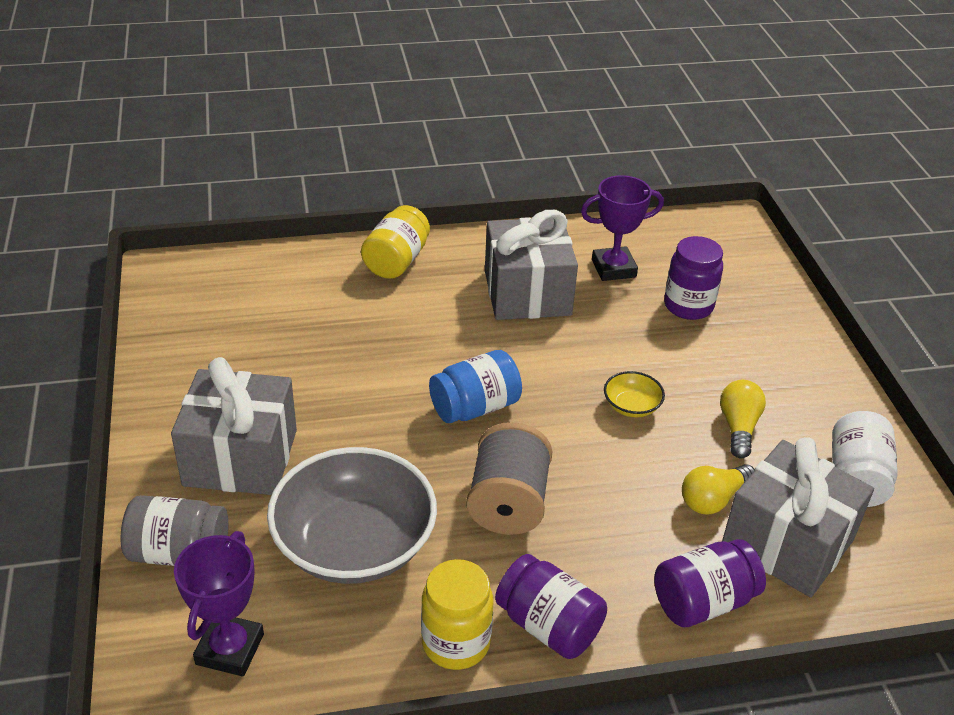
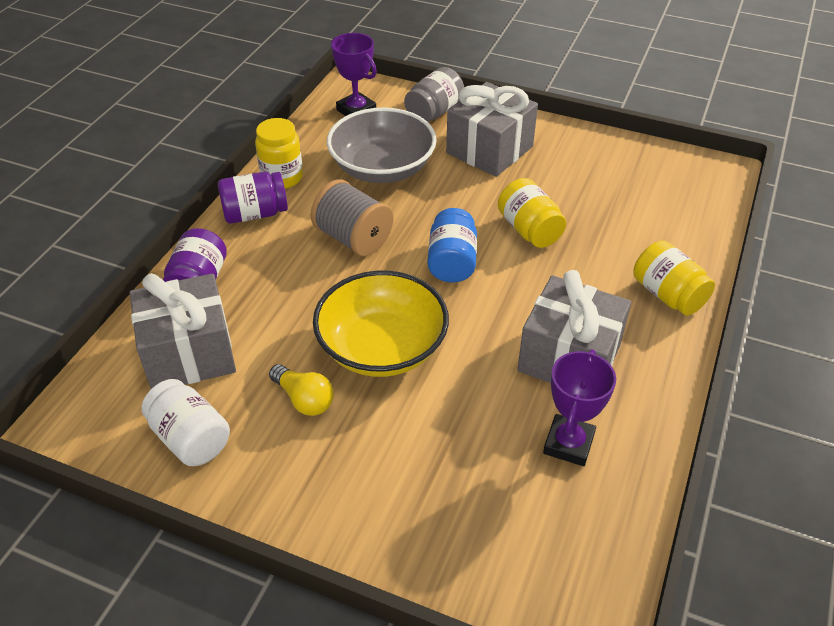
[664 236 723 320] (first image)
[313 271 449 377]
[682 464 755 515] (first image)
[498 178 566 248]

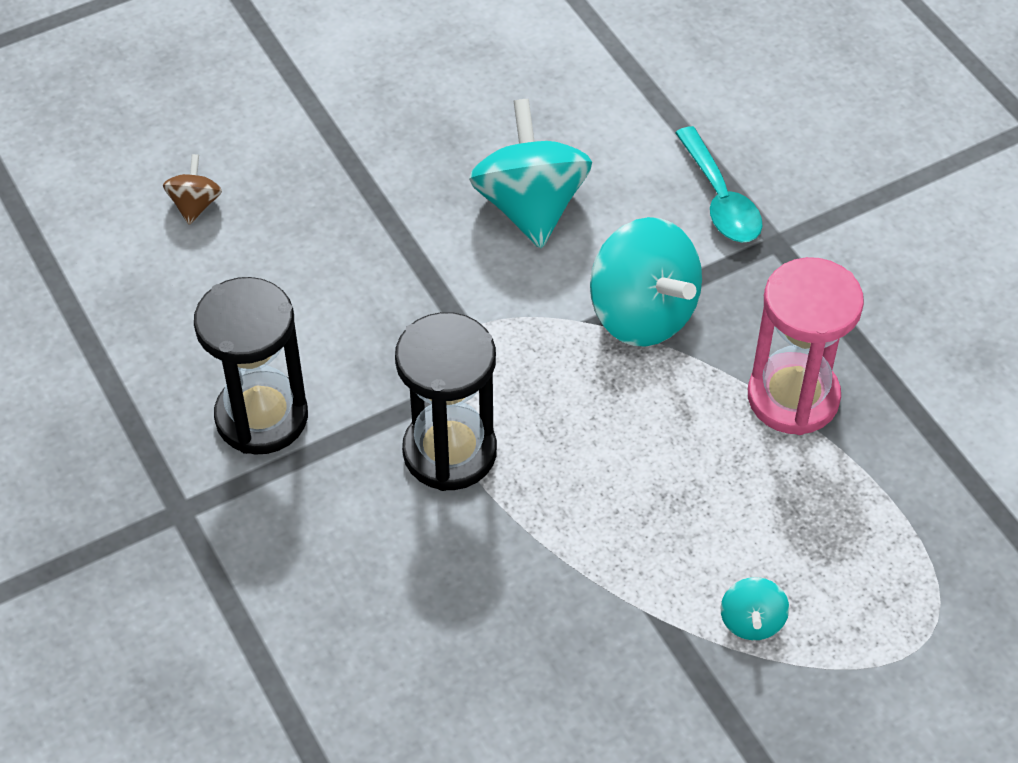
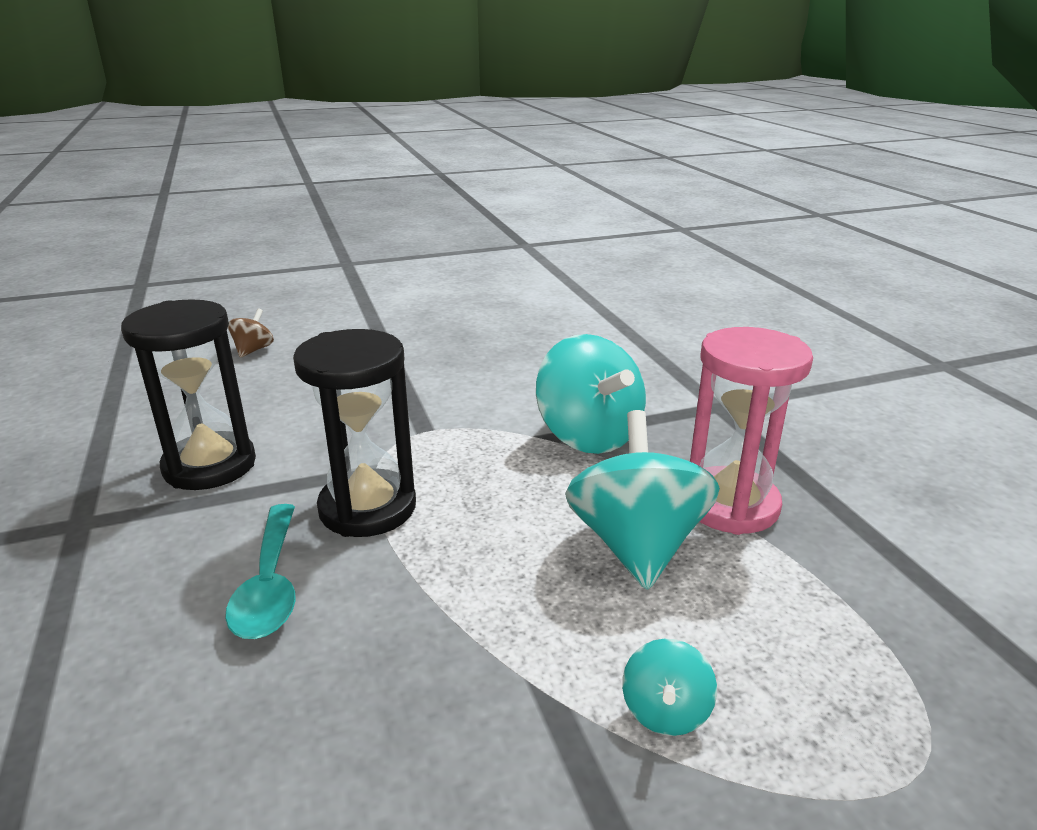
[565 410 720 590]
[225 504 296 639]

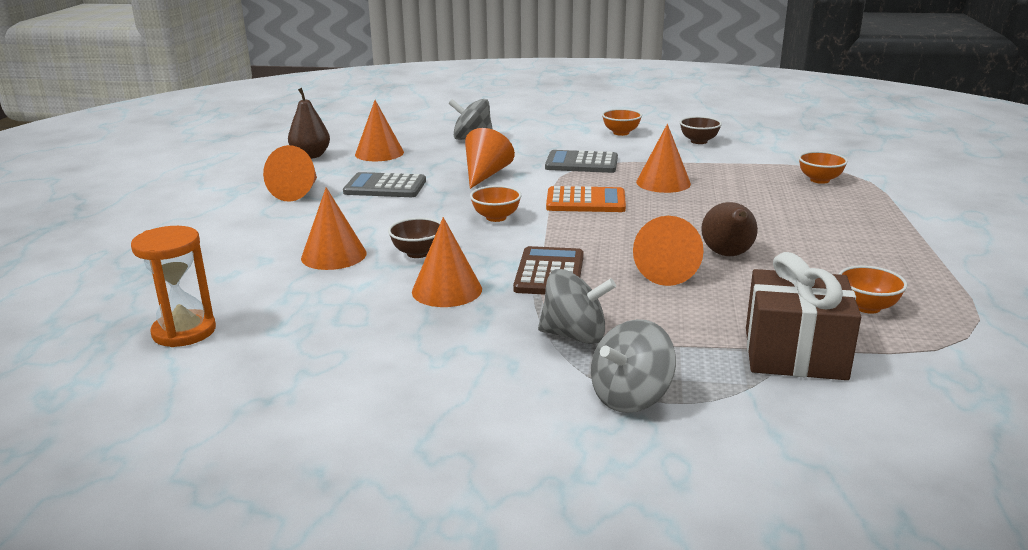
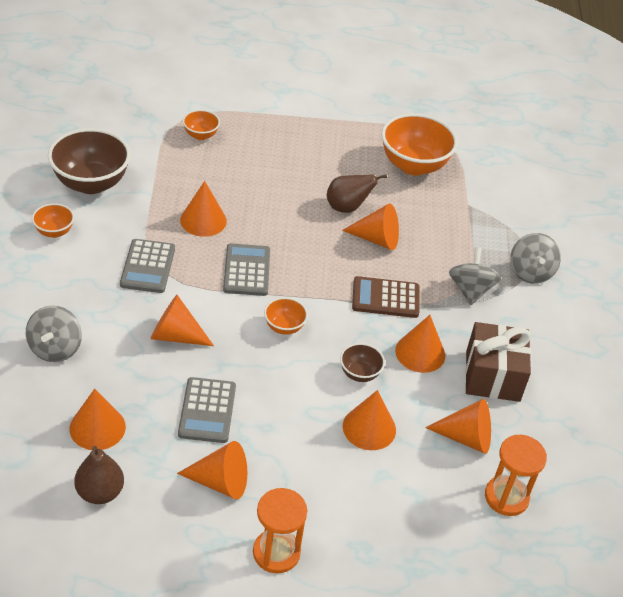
[48 128 131 194]
[223 243 270 296]
[465 322 531 402]
[381 113 458 176]
[510 233 561 284]
[425 399 491 454]
[253 488 307 573]

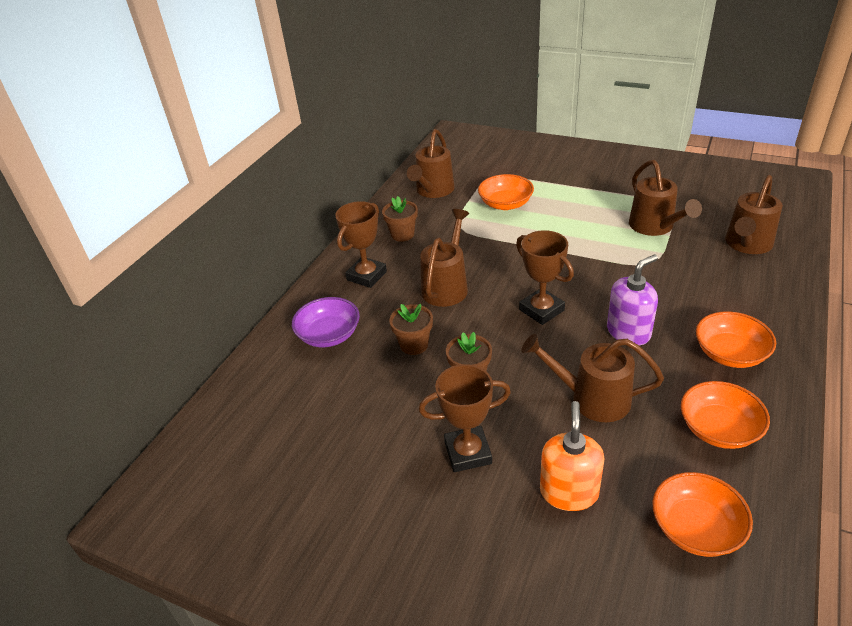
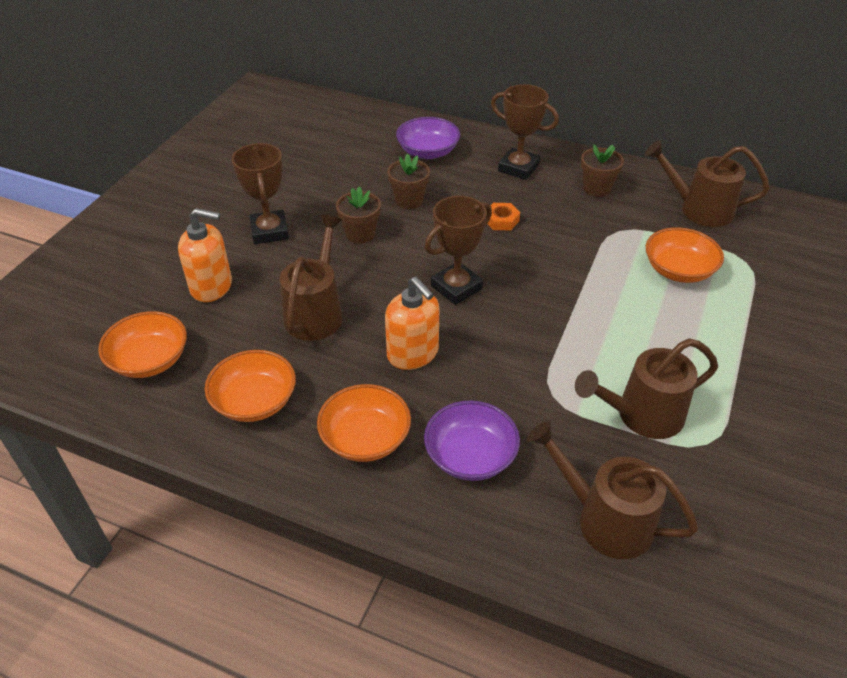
[487 203 520 231]
[385 277 439 370]
[424 400 520 481]

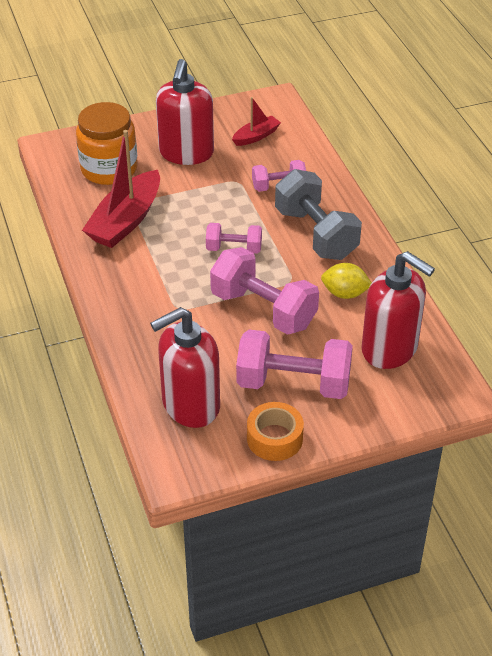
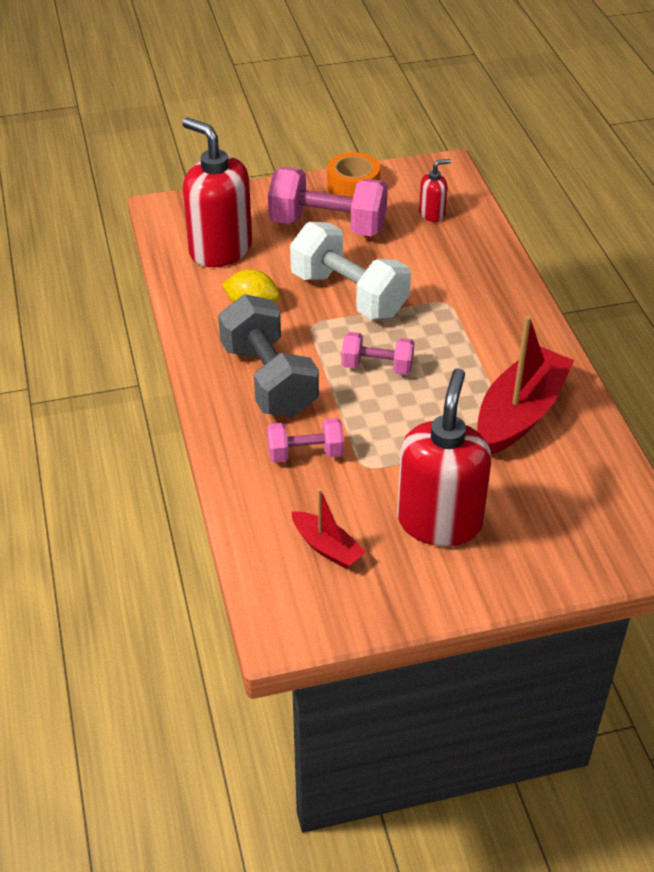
[292 488 366 569]
[76 102 138 185] (first image)
[290 222 411 319]
[419 159 451 222]

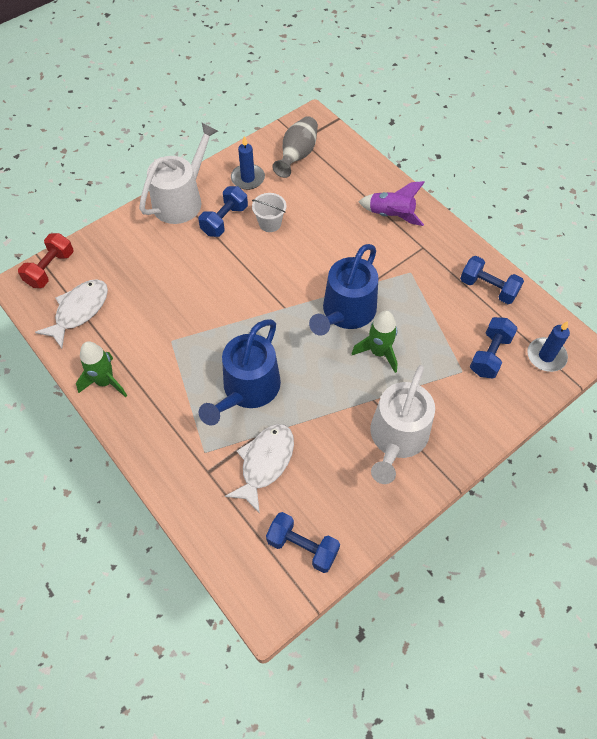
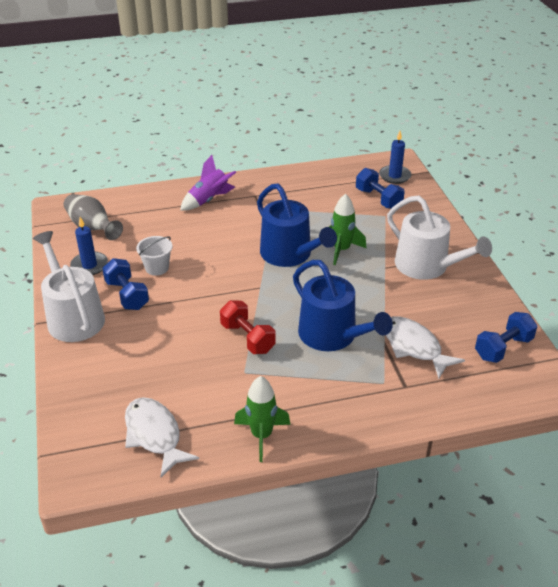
[220 300 276 354]
[460 256 524 304] (first image)

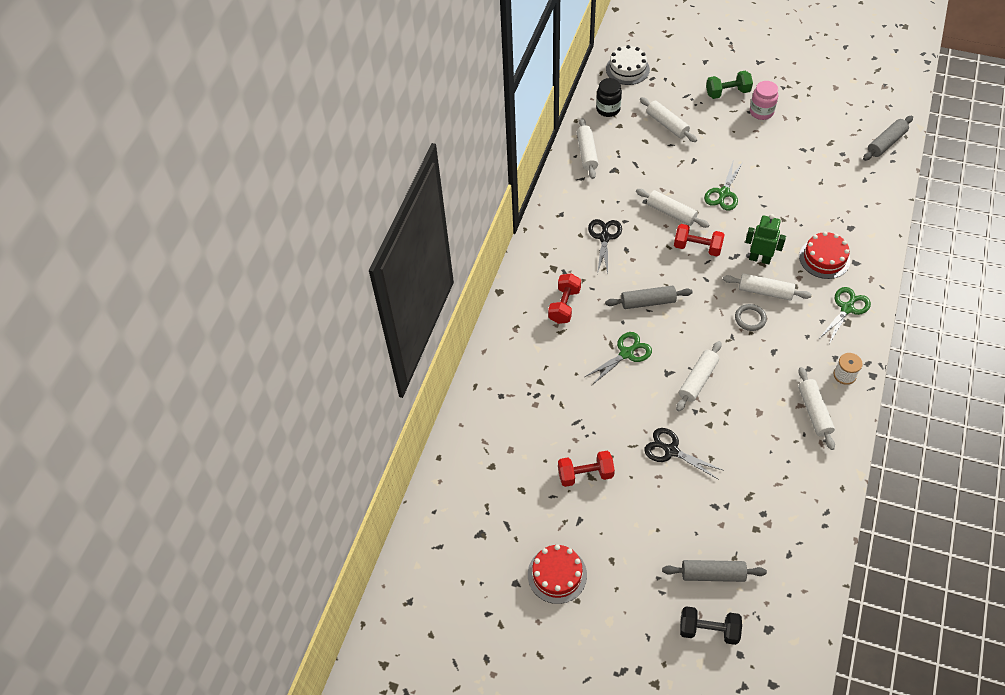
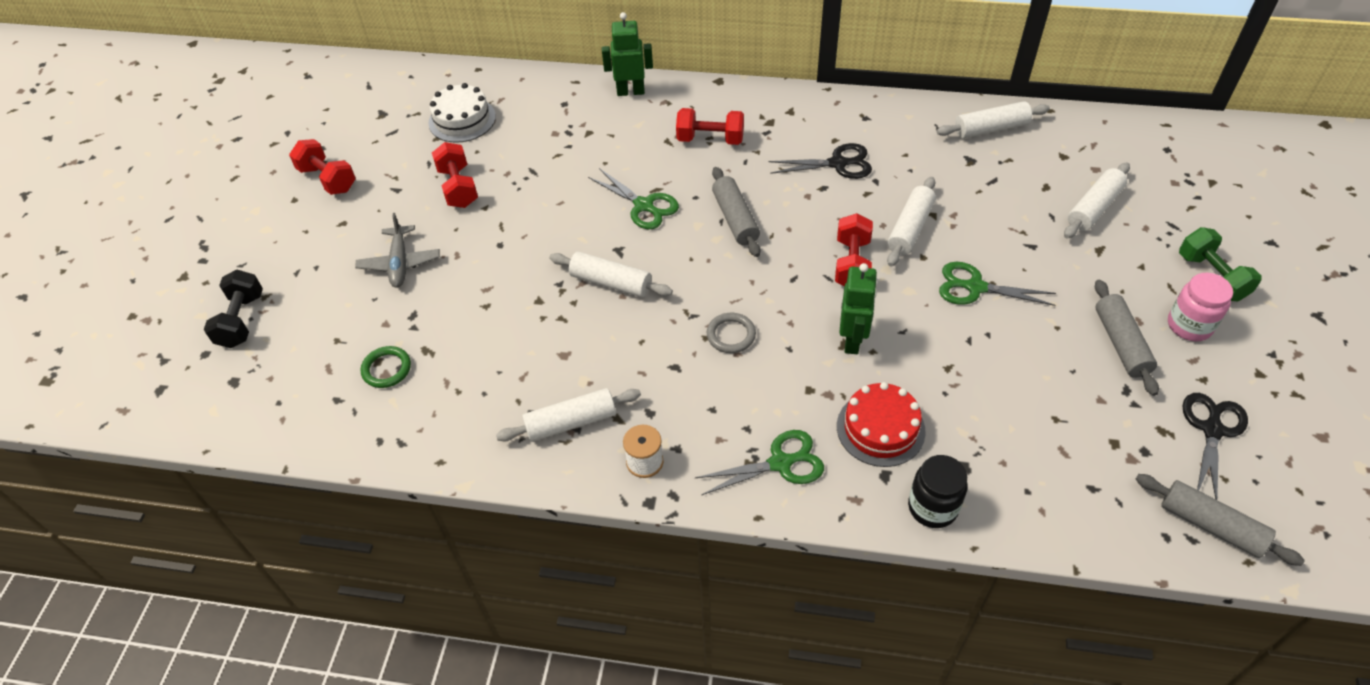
[428 83 496 143]
[908 455 968 528]
[723 273 812 301] (first image)
[695 430 824 495]
[1182 393 1248 500]
[289 139 356 195]
[1095 279 1159 396]
[602 12 653 96]
[355 213 440 288]
[361 346 411 388]

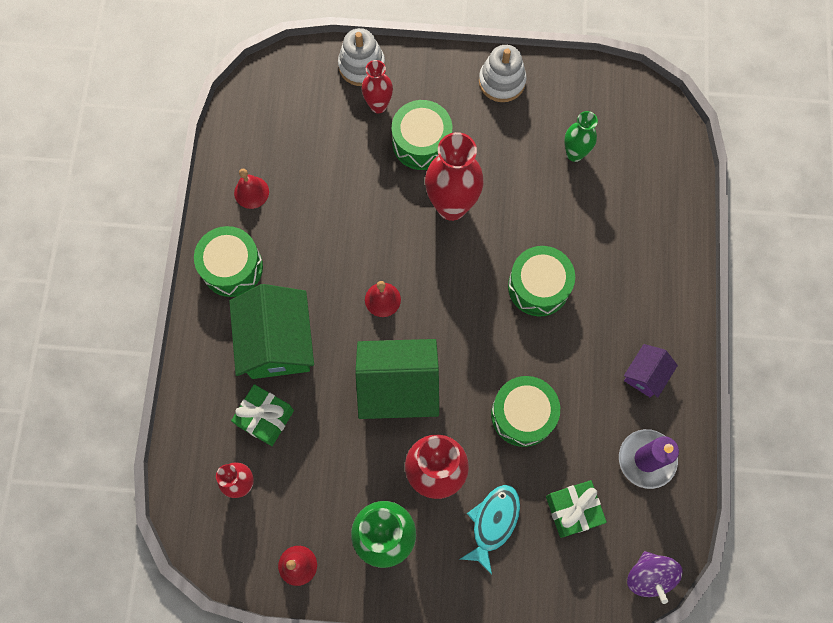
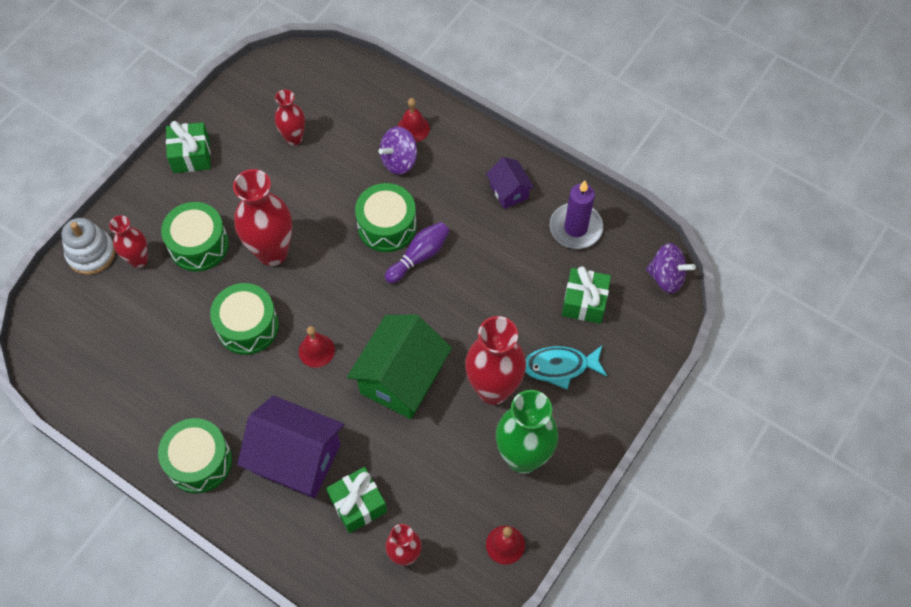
[166 121 211 173]
[275 90 305 146]
[397 98 430 142]
[237 396 344 498]
[210 283 279 355]
[525 346 607 389]
[379 126 417 175]
[385 222 450 283]

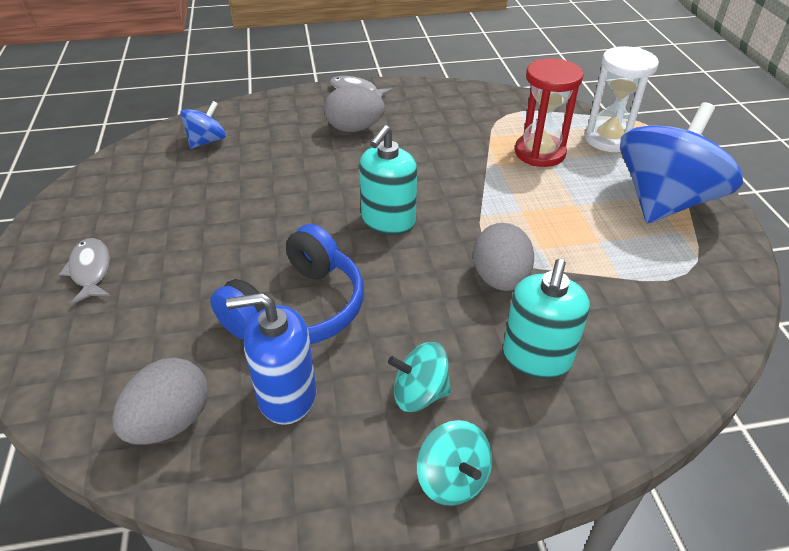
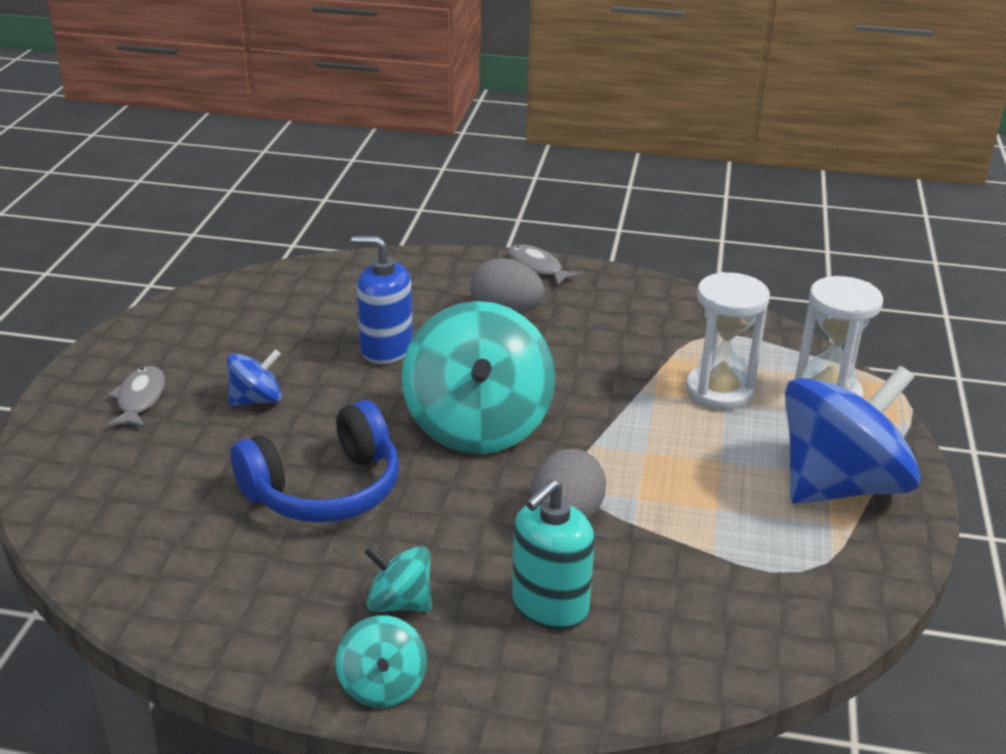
[686 272 770 410]
[227 349 282 406]
[401 301 555 454]
[351 236 413 364]
[112 357 208 445] (first image)

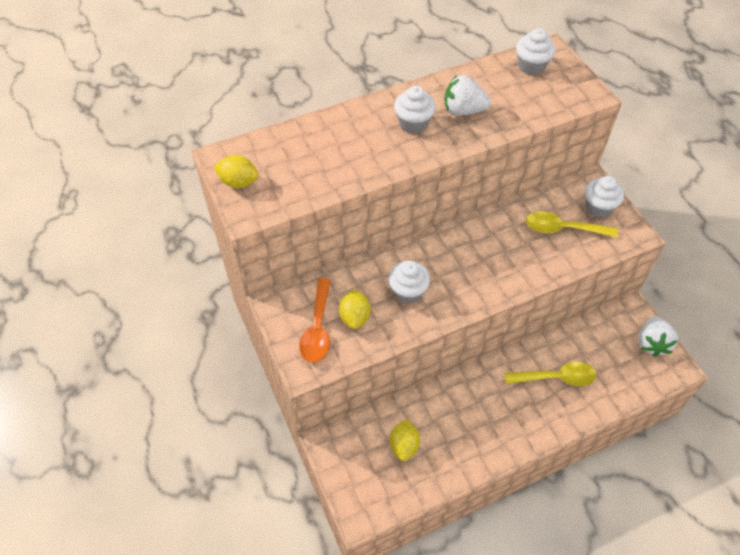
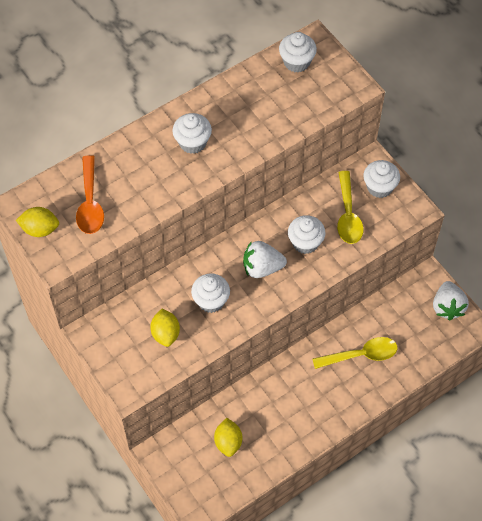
[243 241 287 278]
[337 171 363 244]
[76 155 104 234]
[288 215 326 254]

